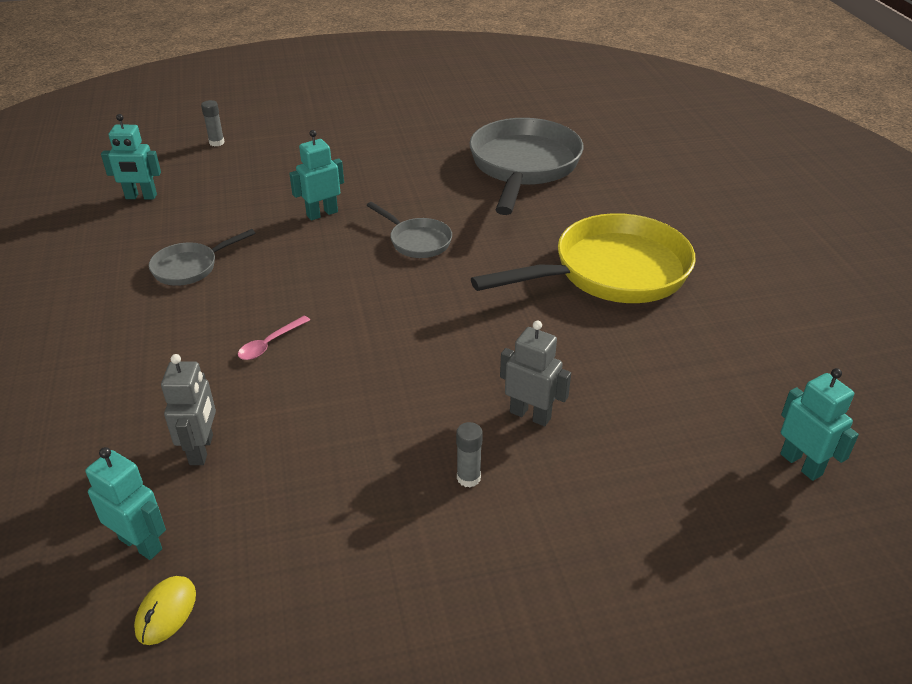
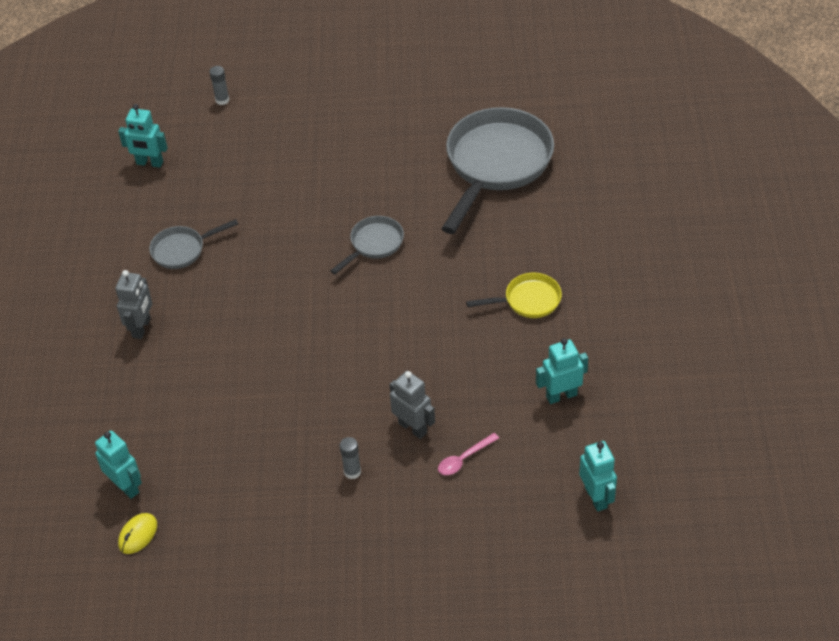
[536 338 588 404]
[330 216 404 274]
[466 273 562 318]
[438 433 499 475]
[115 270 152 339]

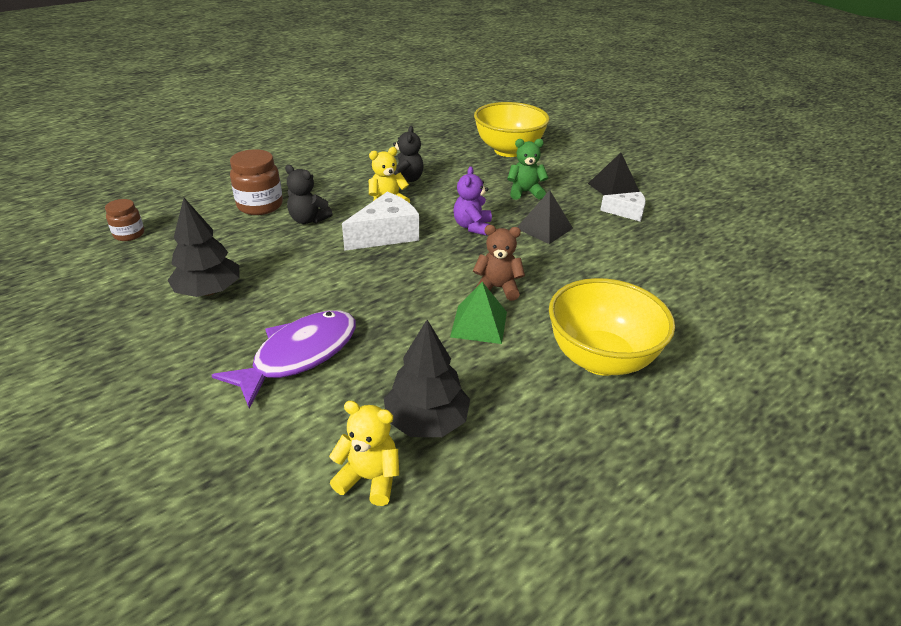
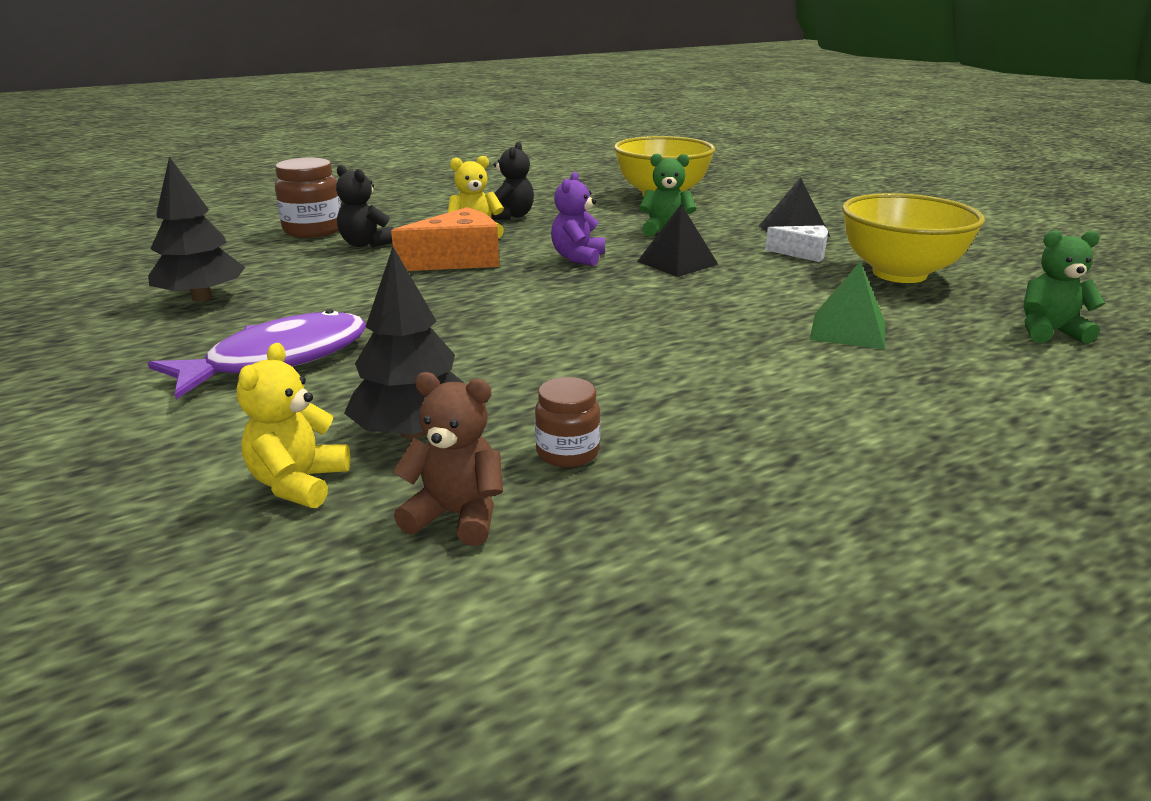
[391 207 499 271]
[535 377 600 468]
[393 372 503 546]
[842 193 985 283]
[810 262 885 349]
[237 343 350 508]
[1024 230 1105 344]

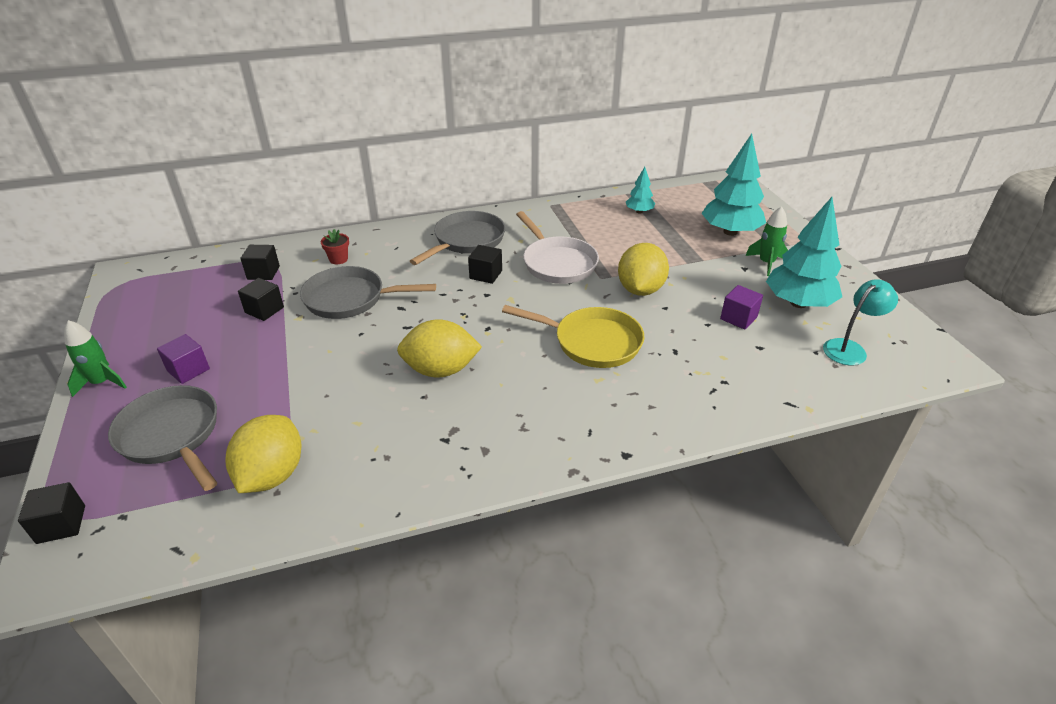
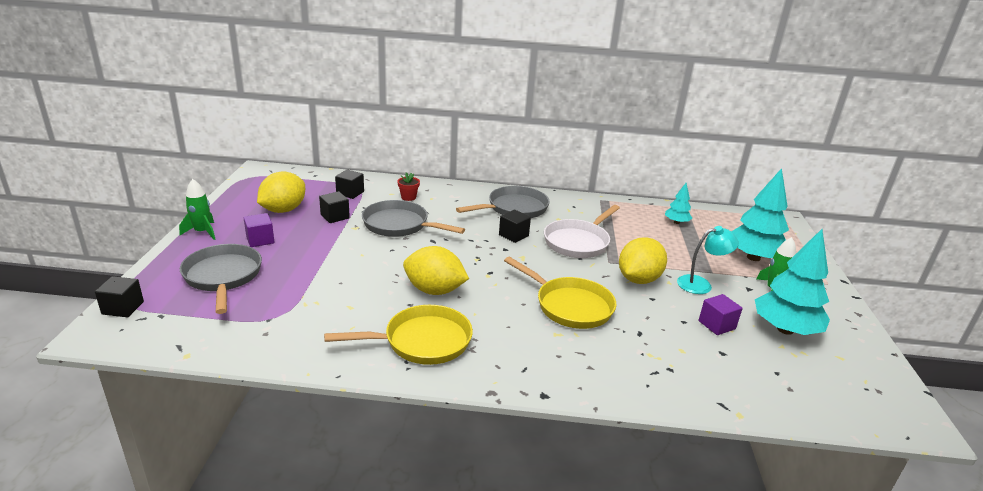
[544 205 620 258]
[677 226 739 294]
[257 171 305 213]
[324 305 473 365]

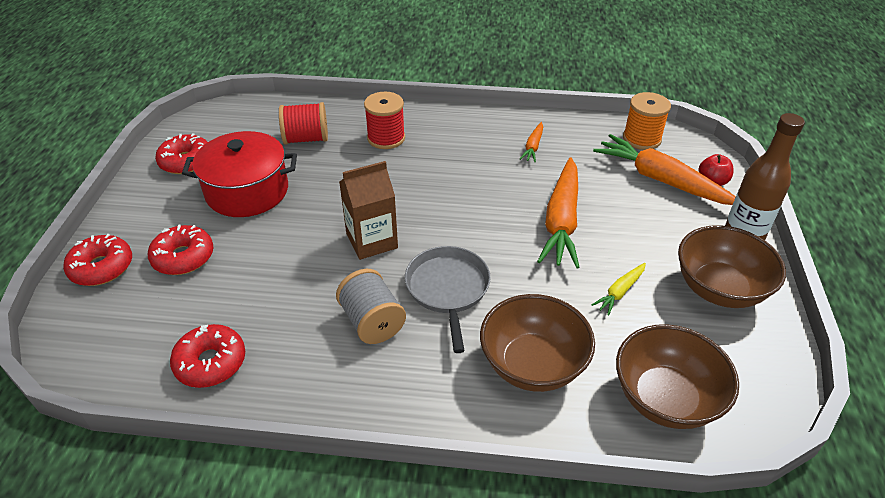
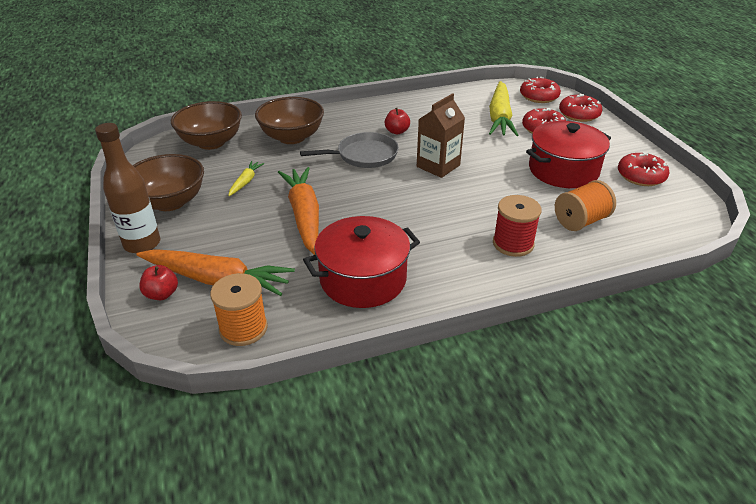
[555 180 616 231]
[303 216 420 308]
[300 132 399 168]
[385 108 410 135]
[520 77 561 103]
[489 81 518 136]

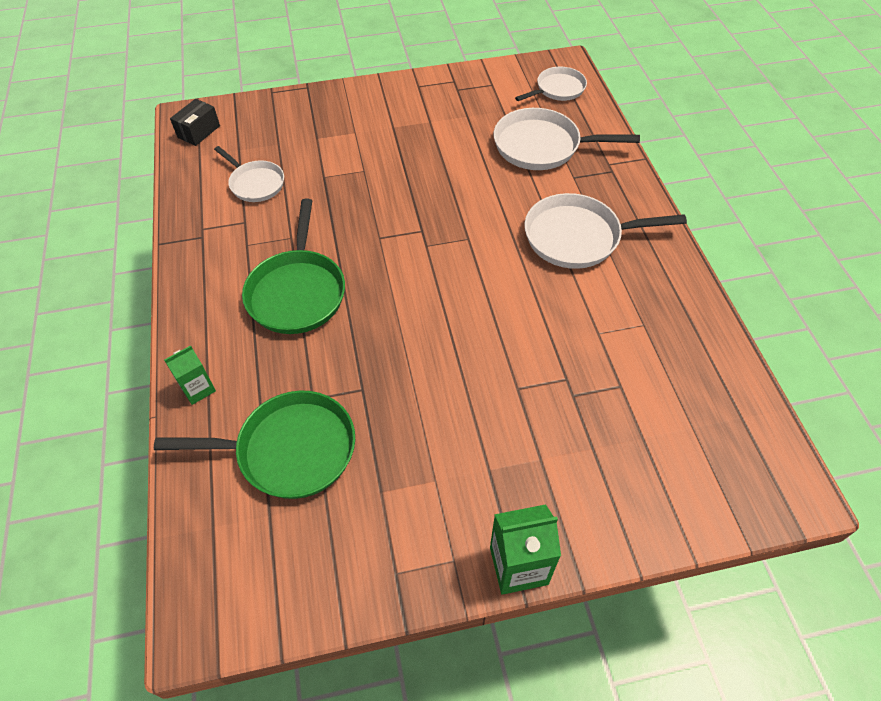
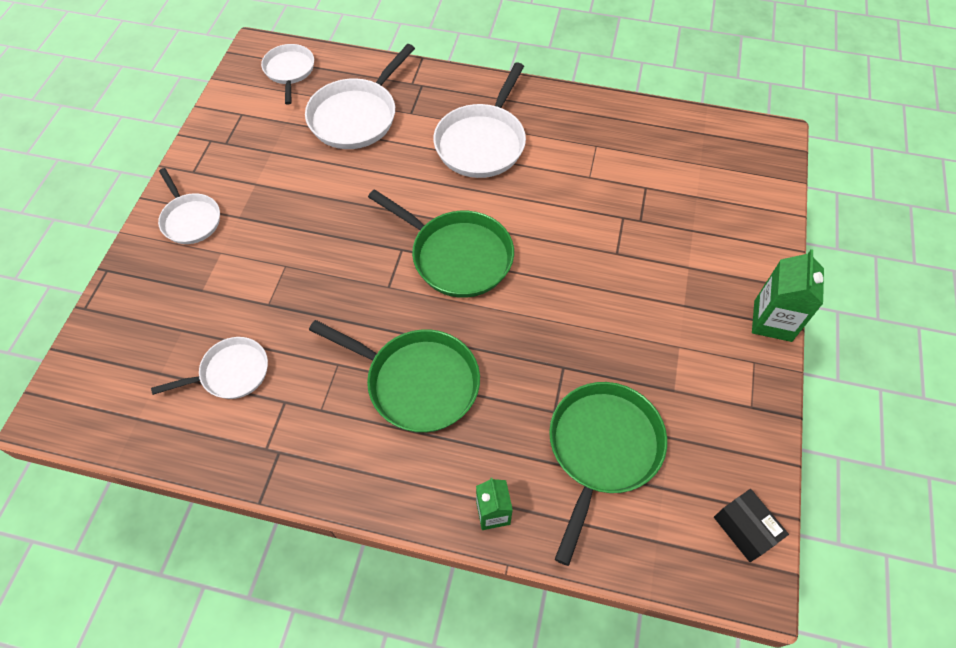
[714 489 789 562]
[158 168 220 244]
[368 189 514 298]

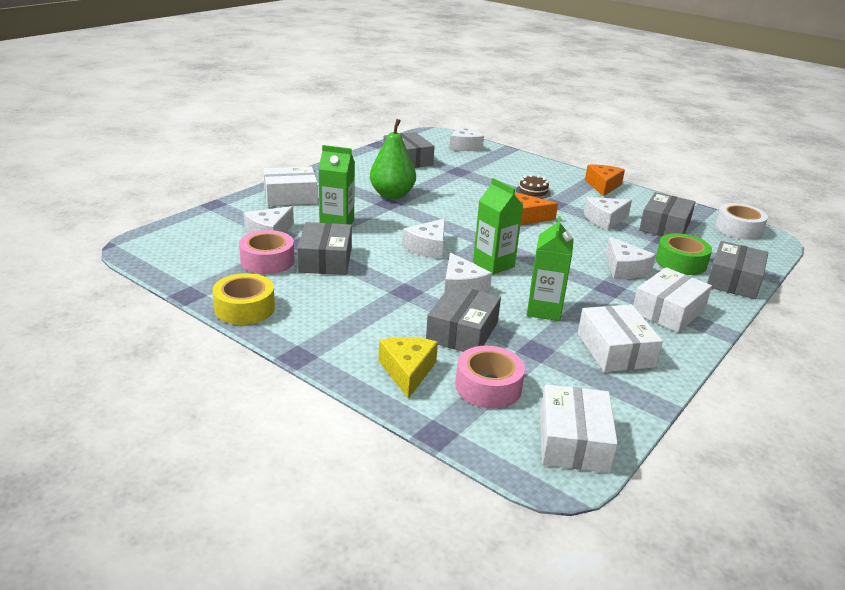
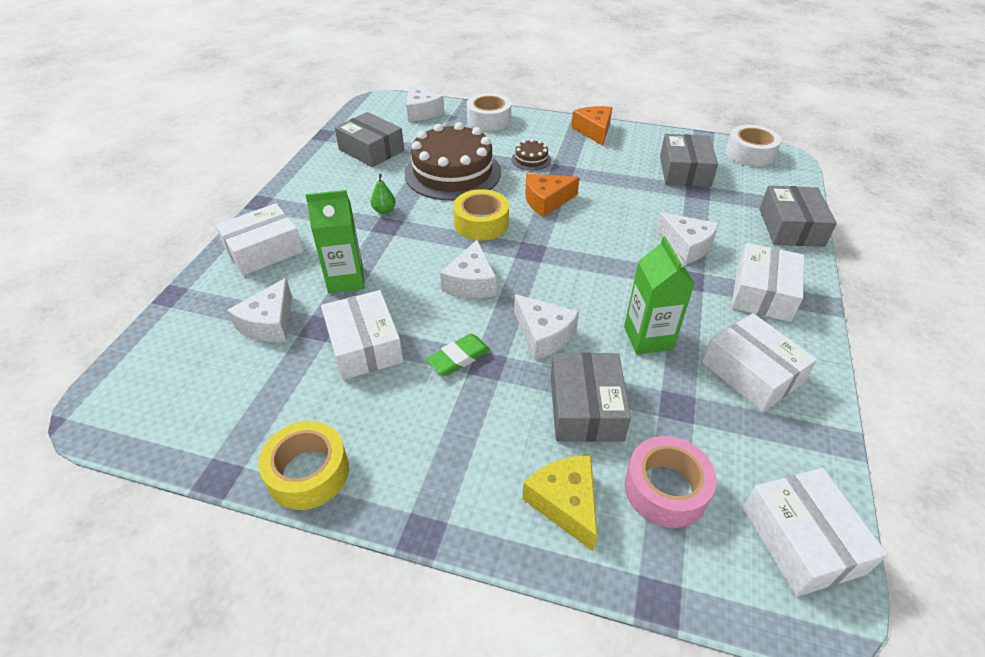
[371 174 396 214]
[473 178 523 275] (first image)
[584 197 632 230] (first image)
[321 290 404 380]
[239 230 295 274] (first image)
[656 233 712 275] (first image)
[467 93 511 131]
[405 122 501 201]
[453 189 509 241]
[426 334 491 376]

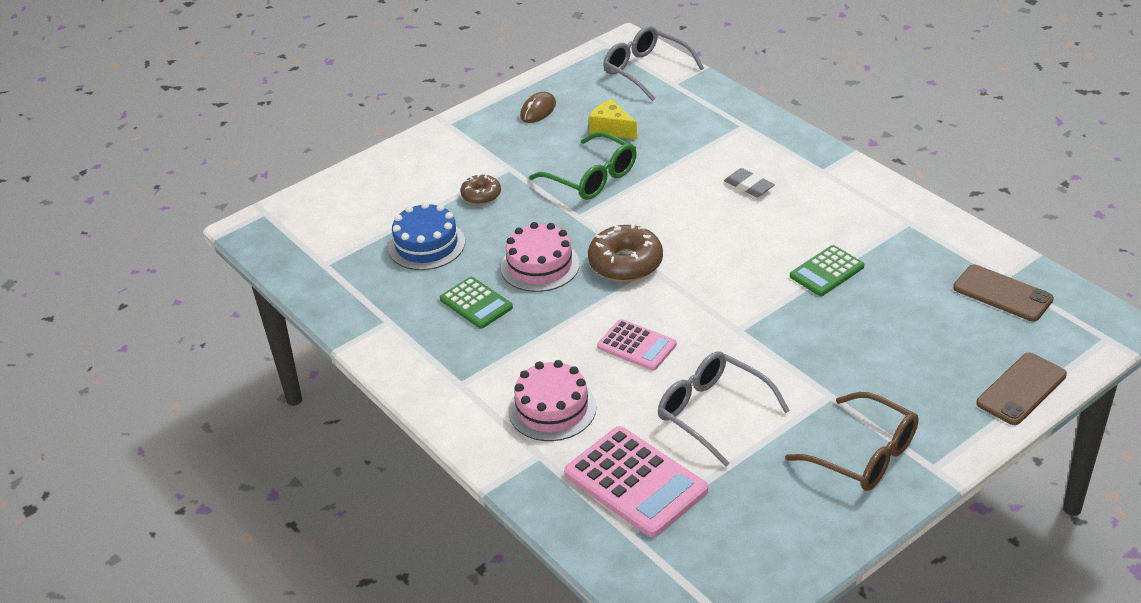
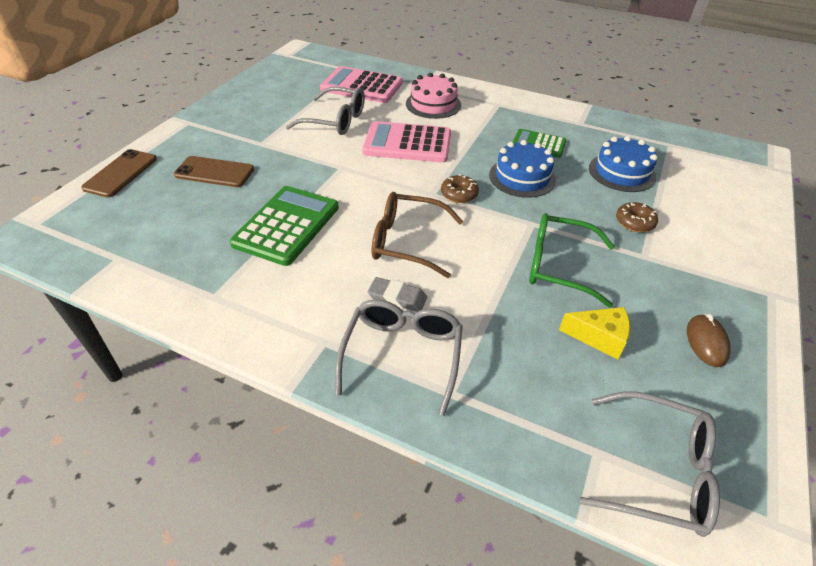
[489 140 556 198]
[441 174 479 203]
[230 186 339 266]
[174 156 254 187]
[362 121 451 162]
[372 192 463 278]
[335 300 463 416]

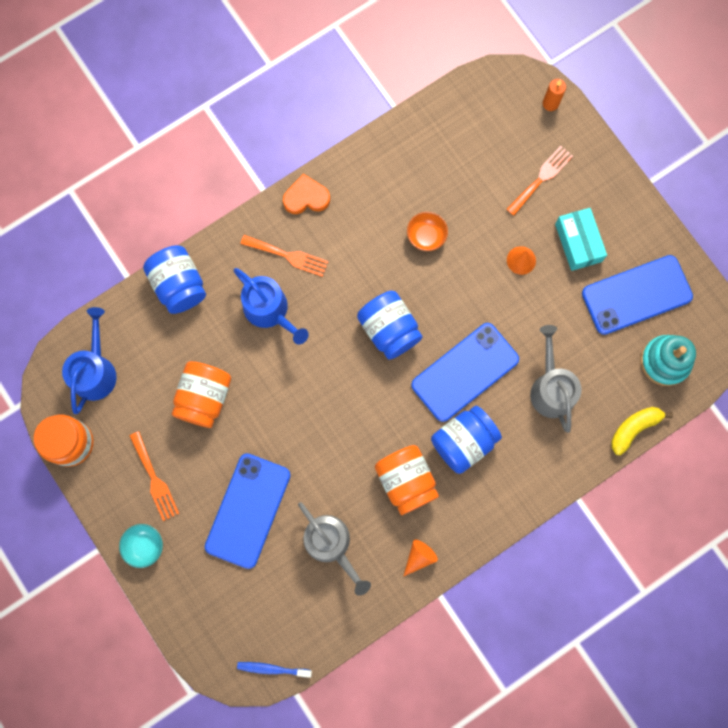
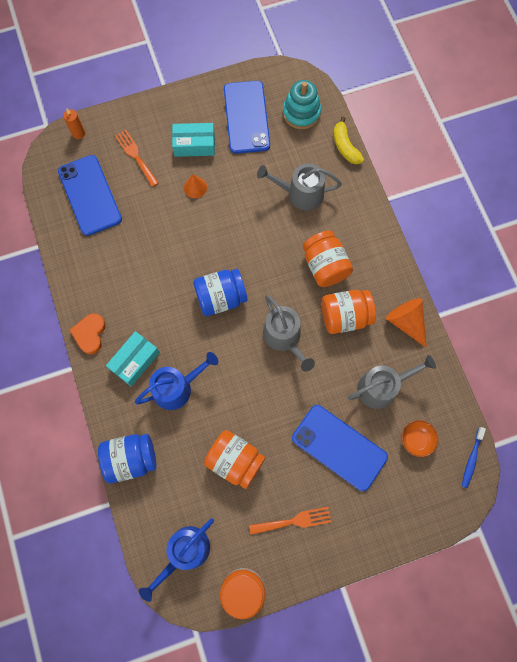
[402 420 439 457]
[106 331 160 387]
[139 518 214 602]
[58 155 122 236]
[303 231 353 287]
[119 524 163 568] (first image)
[386 298 427 348]
[263 295 315 371]

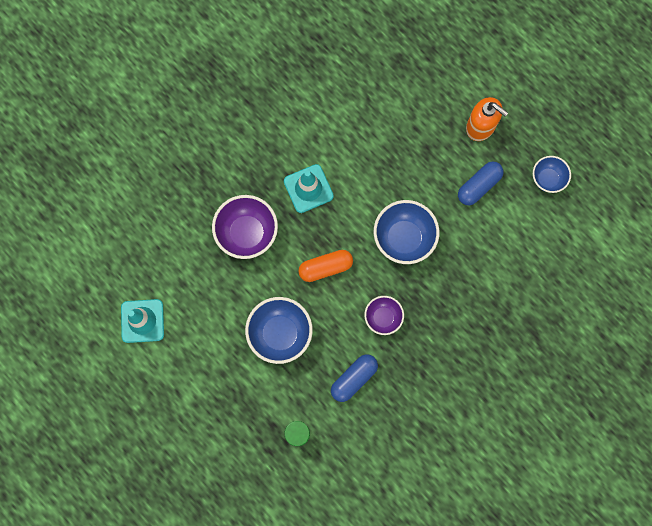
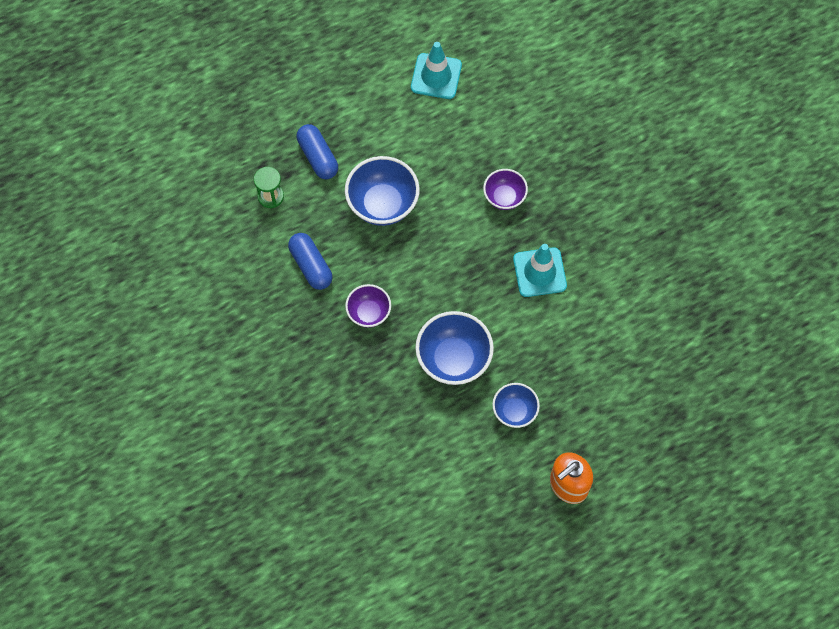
[492 383 540 428]
[297 124 338 179]
[483 169 528 210]
[298 250 353 282] (first image)

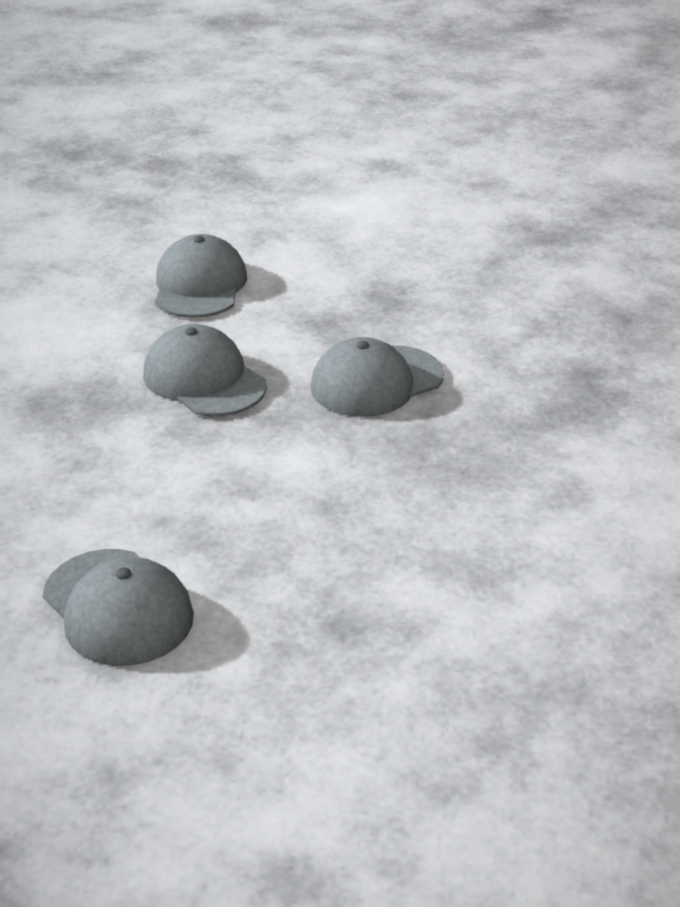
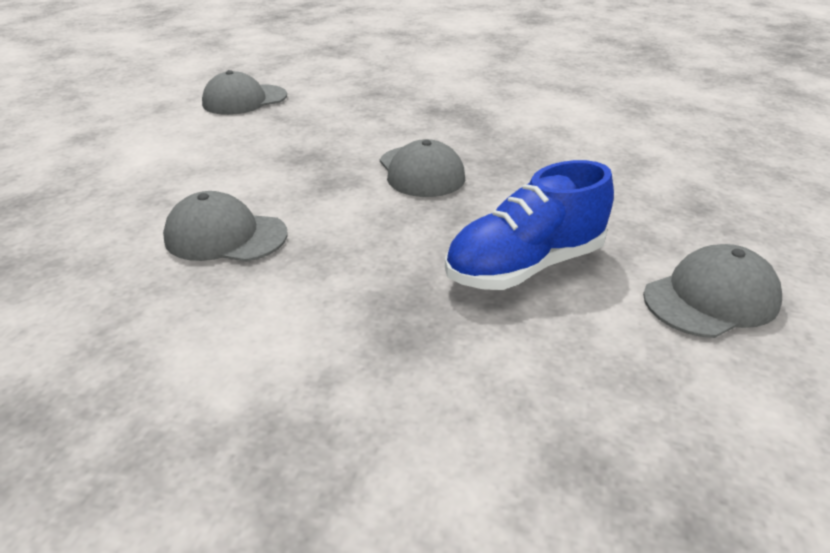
[202 70 287 115]
[445 160 614 290]

